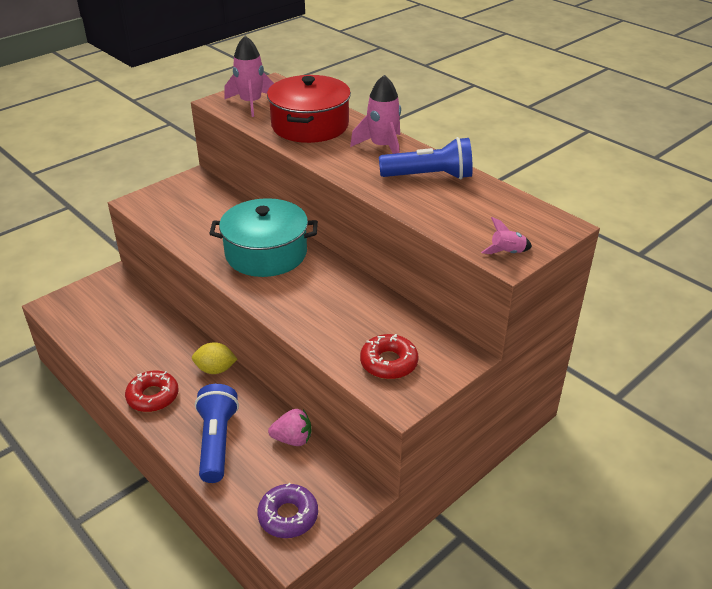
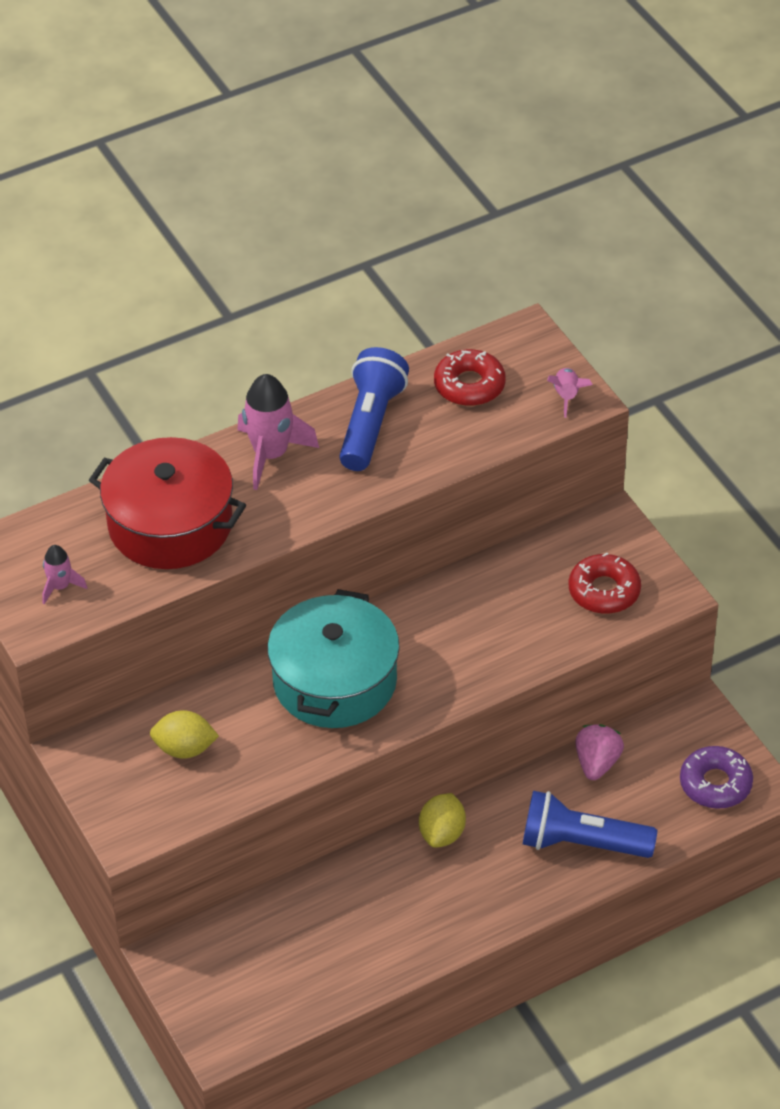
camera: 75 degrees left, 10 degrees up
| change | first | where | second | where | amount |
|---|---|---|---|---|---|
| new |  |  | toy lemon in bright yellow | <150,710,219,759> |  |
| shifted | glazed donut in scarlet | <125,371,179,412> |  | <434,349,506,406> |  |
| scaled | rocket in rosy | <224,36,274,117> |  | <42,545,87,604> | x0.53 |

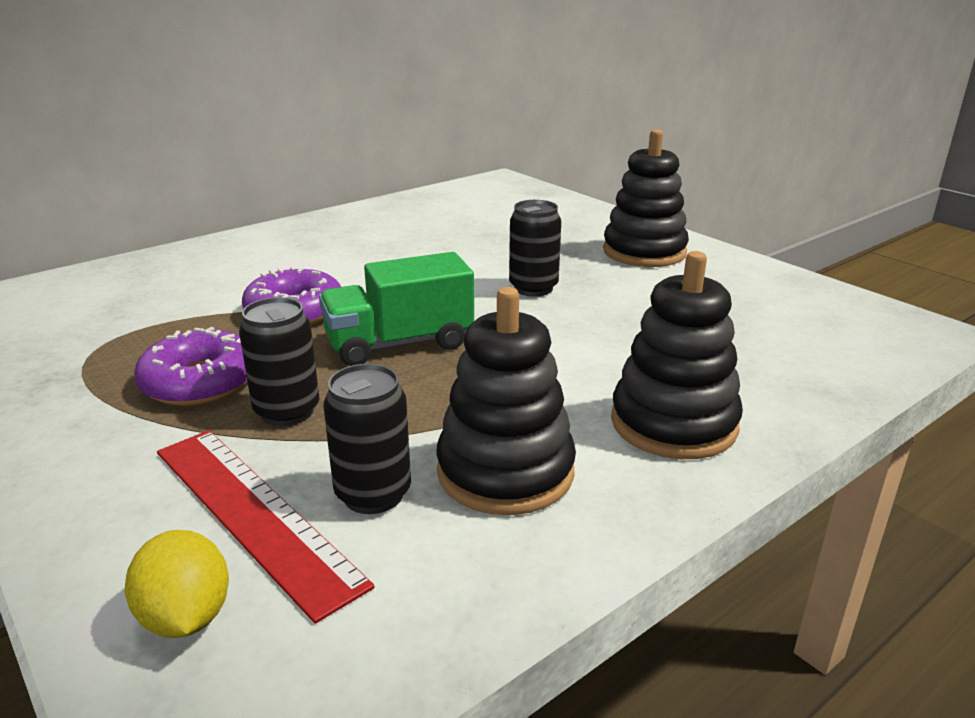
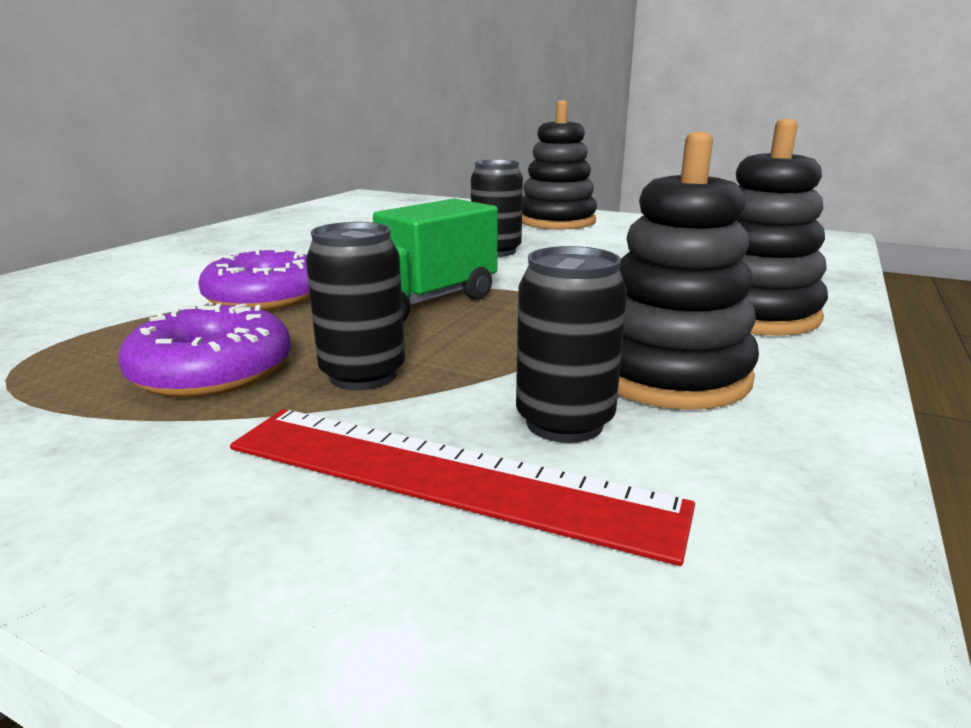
camera: 25 degrees left, 5 degrees down
| change | first | where | second | where | amount |
|---|---|---|---|---|---|
| gone | toy lemon in bright yellow | <125,530,229,638> |  |  |  |

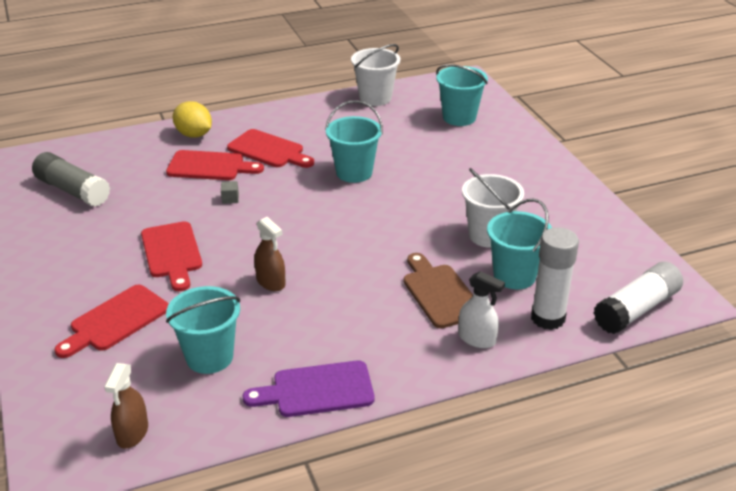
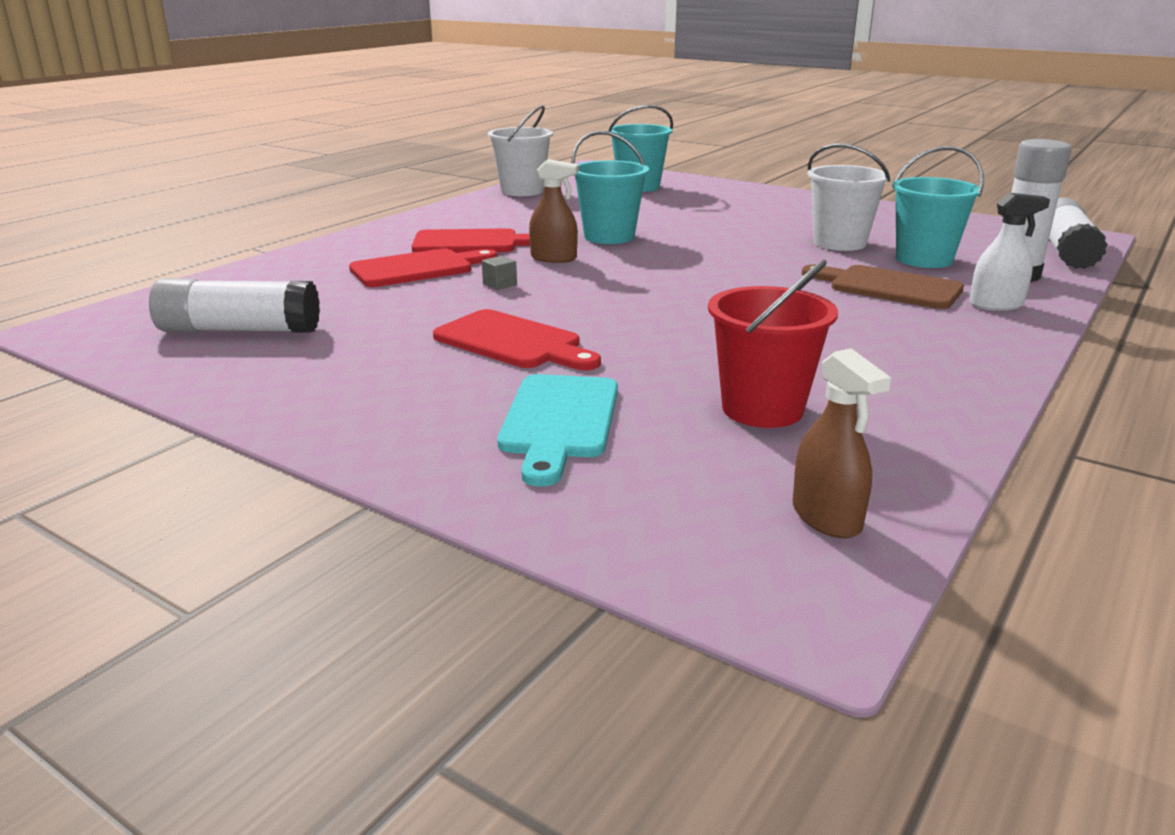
camera: 35 degrees left, 10 degrees down
| change | first | where | second | where | amount |
|---|---|---|---|---|---|
| gone | toy lemon in bright yellow | <173,101,212,137> |  |  |  |
| gone | bread board in violet | <243,360,374,417> |  |  |  |
| shifted | sprayer in brown | <254,217,286,291> |  | <529,159,579,263> |  |
| repainted | stick of glue in grey | <32,152,110,207> | stick of glue in white | <149,278,320,333> |  |
| repainted | bread board in scarlet | <55,285,169,358> | bread board in aqua | <497,374,618,487> |  |
| repainted | bucket in aqua | <166,286,240,374> | bucket in scarlet | <708,259,838,428> |  |

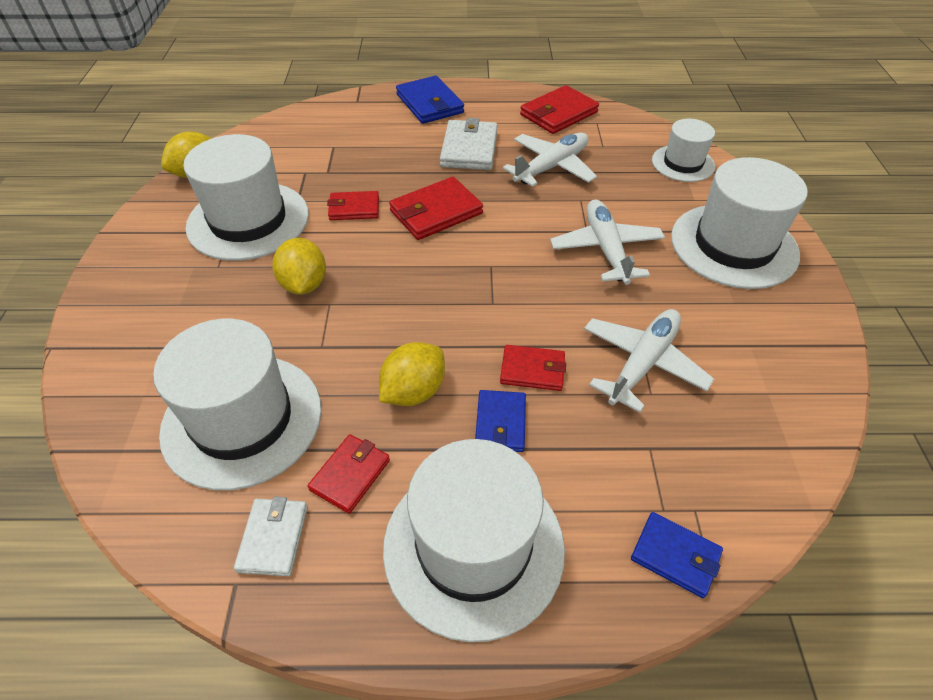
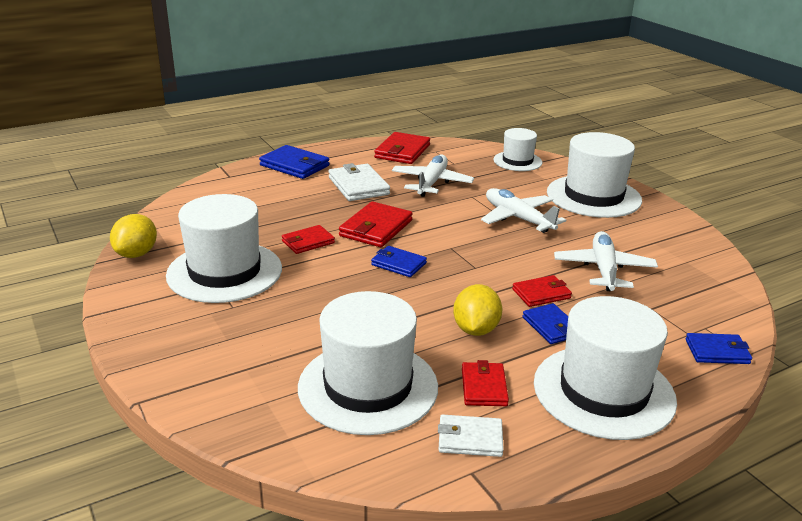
camera: 30 degrees left, 20 degrees down
| change | first | where | second | where | amount |
|---|---|---|---|---|---|
| gone | toy lemon in bright yellow | <272,238,326,295> |  |  |  |
| new |  |  | wallet in cobalt | <371,246,427,277> |  |
| rotated | wallet in white | <234,496,308,576> |  | <438,415,504,457> | 60 degrees counterclockwise |

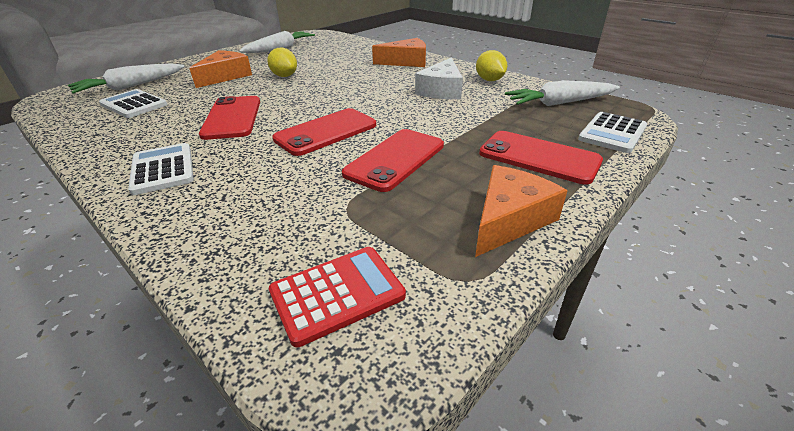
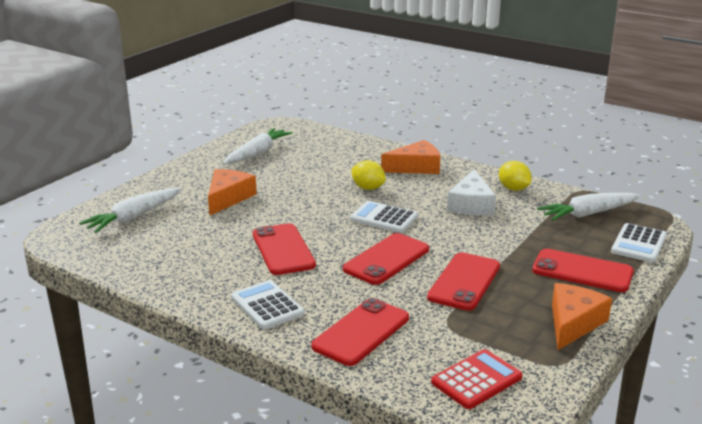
camera: 10 degrees left, 10 degrees down
| change | first | where | second | where | amount |
|---|---|---|---|---|---|
| new |  |  | mobile phone in scarlet | <311,298,409,366> |  |
| shifted | adding machine in white | <99,89,167,118> |  | <350,201,418,233> |  |
| shifted | toy lemon in bright yellow | <267,48,297,77> |  | <351,160,386,190> |  |

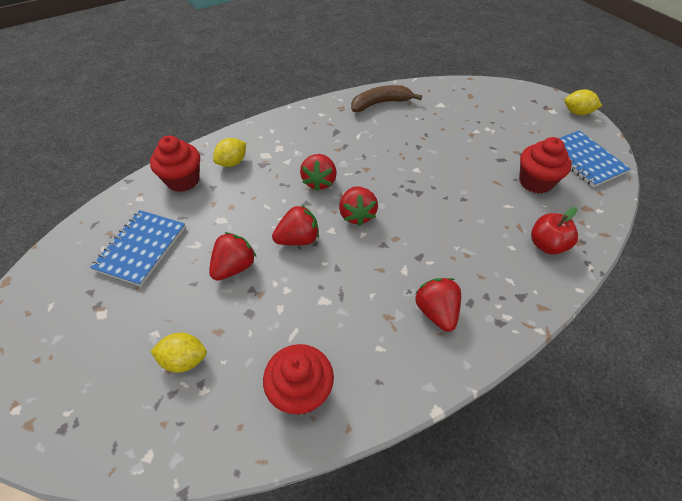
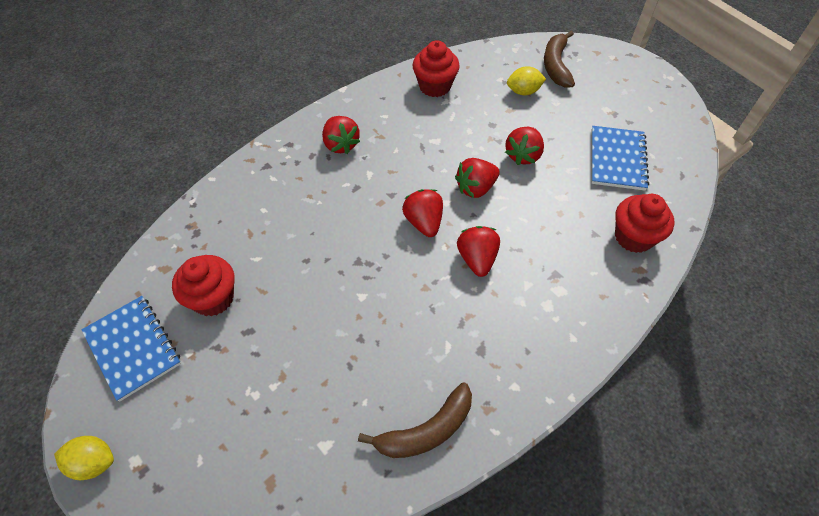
camera: 170 degrees right, 5 degrees up
| change | first | where | second | where | amount |
|---|---|---|---|---|---|
| gone | toy lemon in bright yellow | <213,138,246,167> |  |  |  |
| gone | toy apple in scarlet | <531,207,578,255> |  |  |  |
| new |  |  | toy banana in brown | <544,31,575,88> |  |

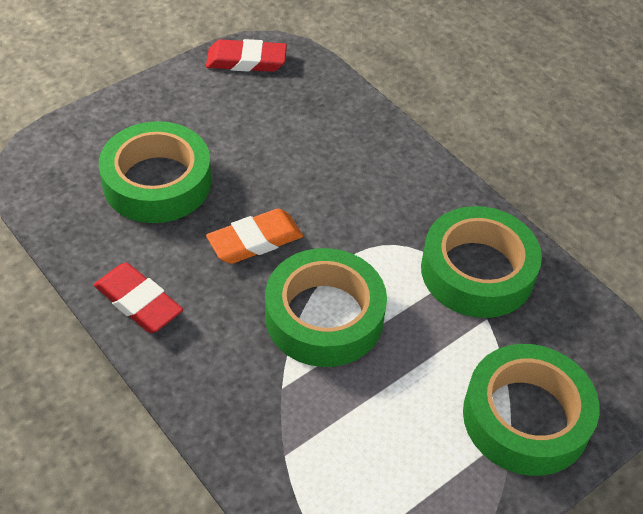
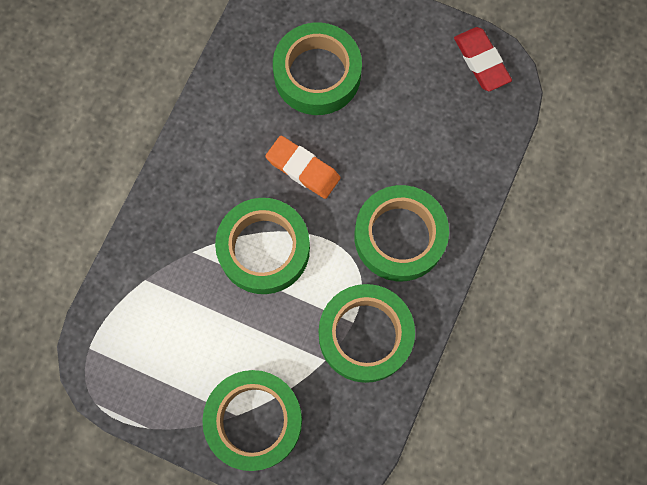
camera: 65 degrees right, 25 degrees up
| change | first | where | second | where | amount |
|---|---|---|---|---|---|
| gone | gum eraser in scarlet | <94,263,183,333> |  |  |  |
| new |  |  | roll of tape in green | <354,185,449,281> |  |

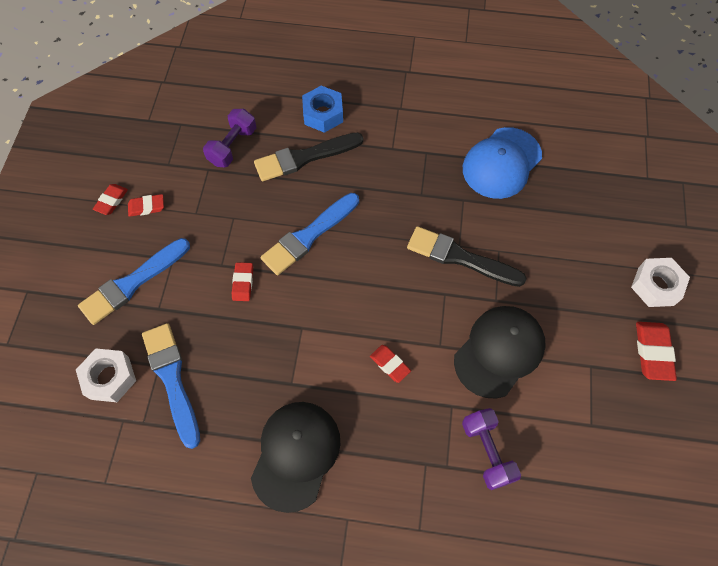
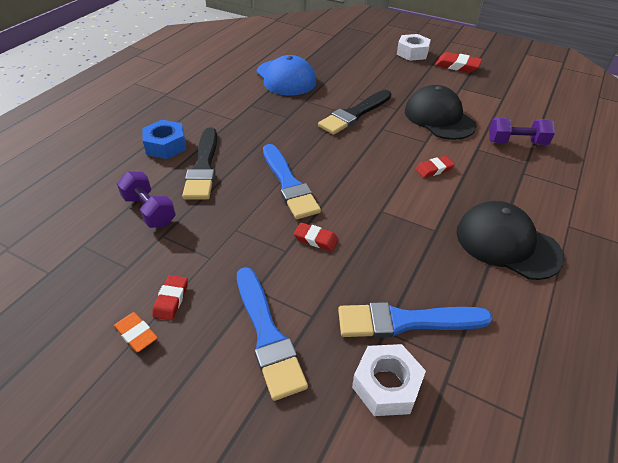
camera: 70 degrees left, 20 degrees down
| change | first | where | second | where | amount |
|---|---|---|---|---|---|
| repainted | gum eraser in scarlet | <93,184,128,215> | gum eraser in orange | <114,312,157,352> |  |

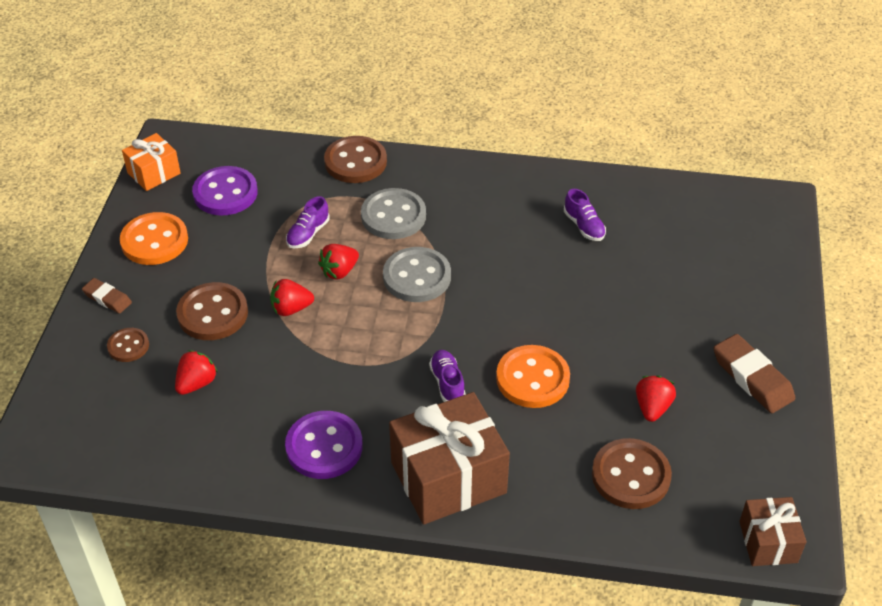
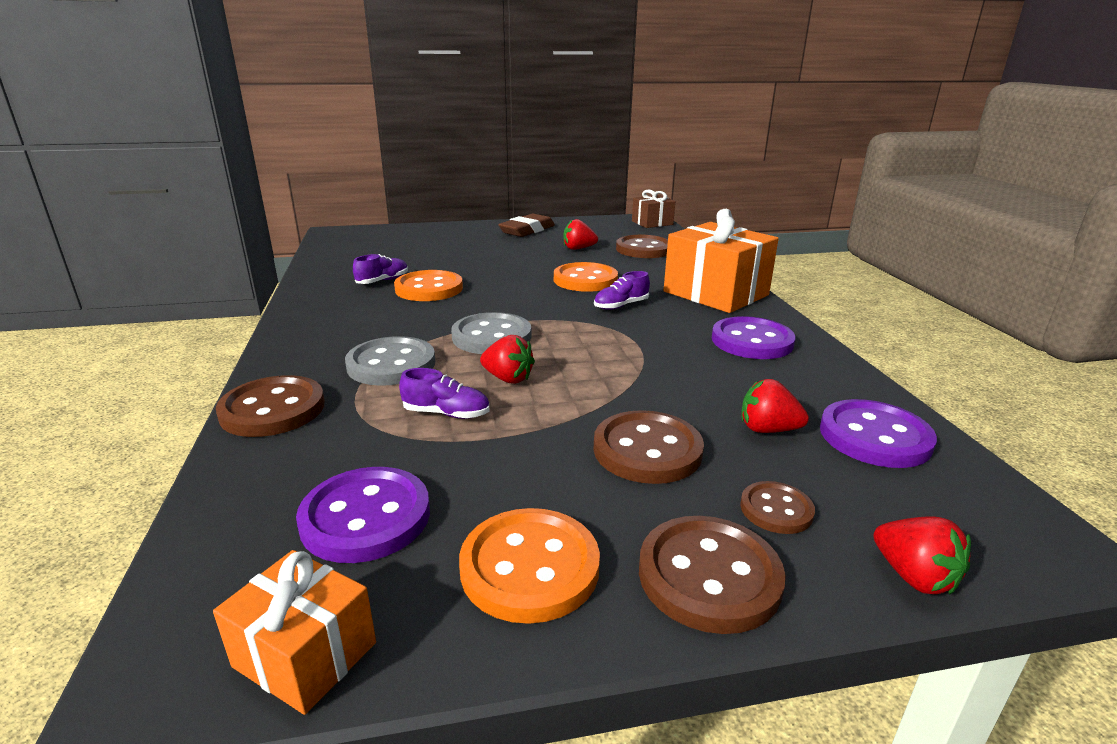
camera: 110 degrees left, 20 degrees down
| change | first | where | second | where | amount |
|---|---|---|---|---|---|
| new |  |  | shirt button in orange | <394,270,463,301> |  |
| new |  |  | shirt button in violet | <820,399,937,468> |  |
| shifted | berry in scarlet | <270,279,314,316> |  | <873,516,971,595> |  |
| swapped | gum eraser in brown | <82,278,132,314> | shirt button in brown | <639,516,786,634> |  |
| repainted | present in brown | <389,392,510,525> | present in orange | <664,209,779,313> |  |

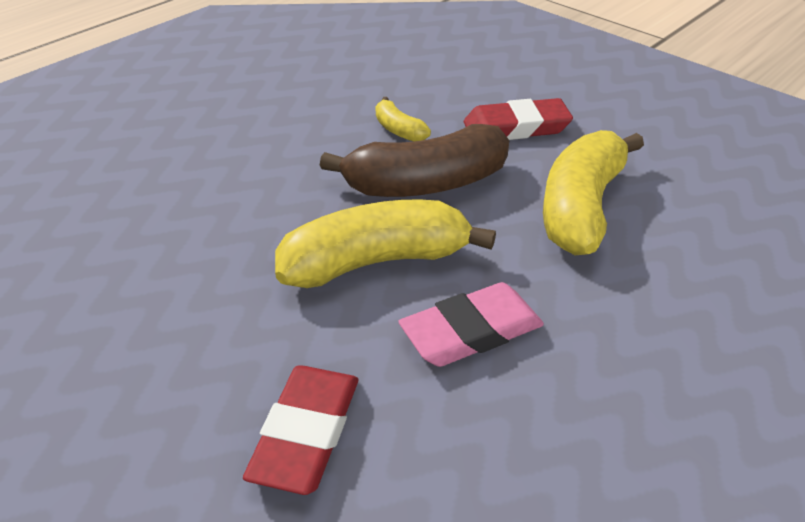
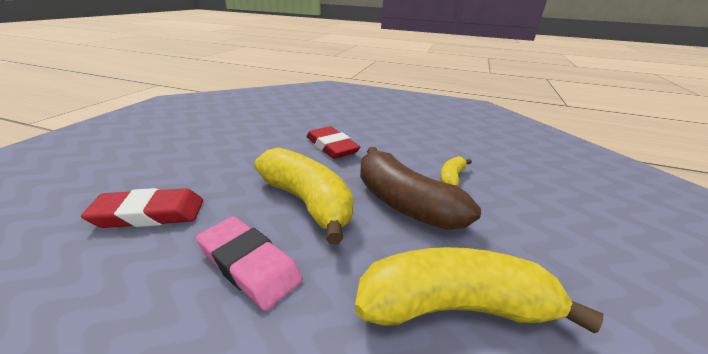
camera: 65 degrees right, 10 degrees down
| change | first | where | second | where | amount |
|---|---|---|---|---|---|
| shifted | gum eraser in scarlet | <464,98,573,140> |  | <306,126,360,159> |  |

